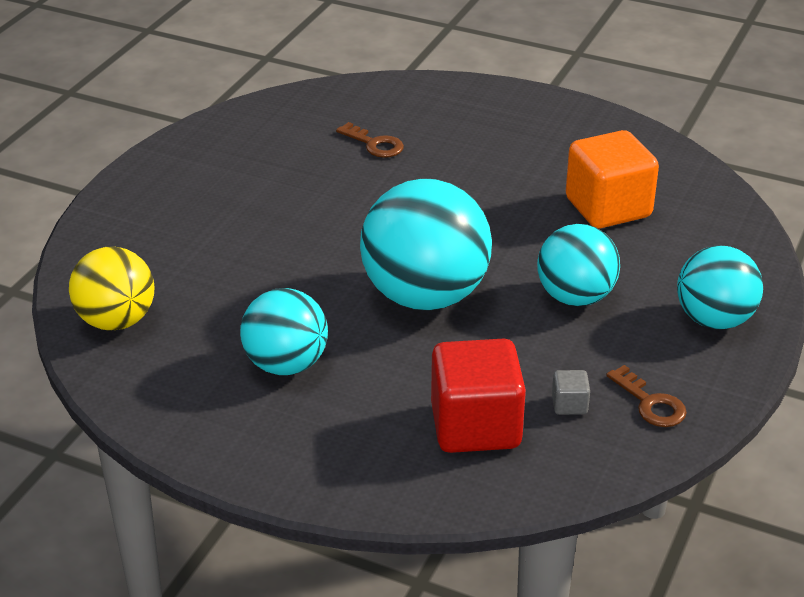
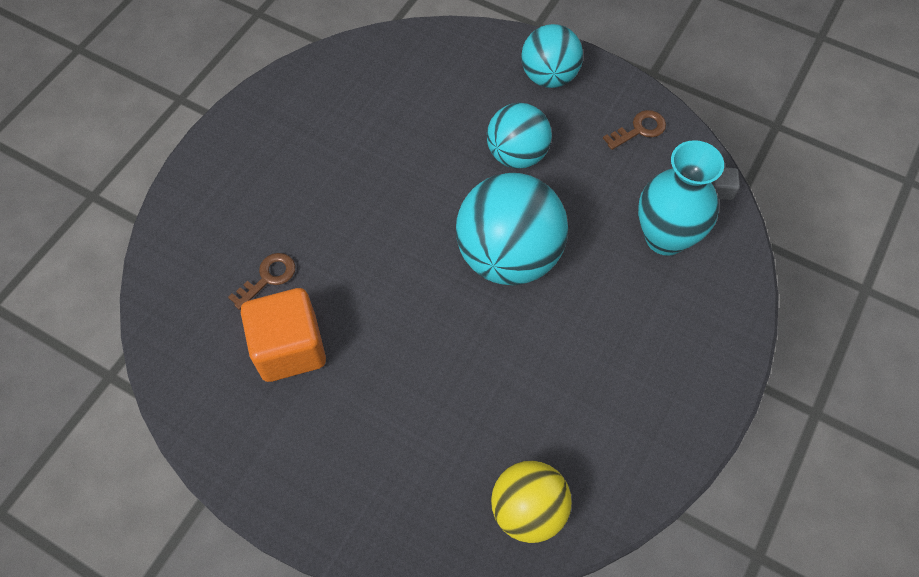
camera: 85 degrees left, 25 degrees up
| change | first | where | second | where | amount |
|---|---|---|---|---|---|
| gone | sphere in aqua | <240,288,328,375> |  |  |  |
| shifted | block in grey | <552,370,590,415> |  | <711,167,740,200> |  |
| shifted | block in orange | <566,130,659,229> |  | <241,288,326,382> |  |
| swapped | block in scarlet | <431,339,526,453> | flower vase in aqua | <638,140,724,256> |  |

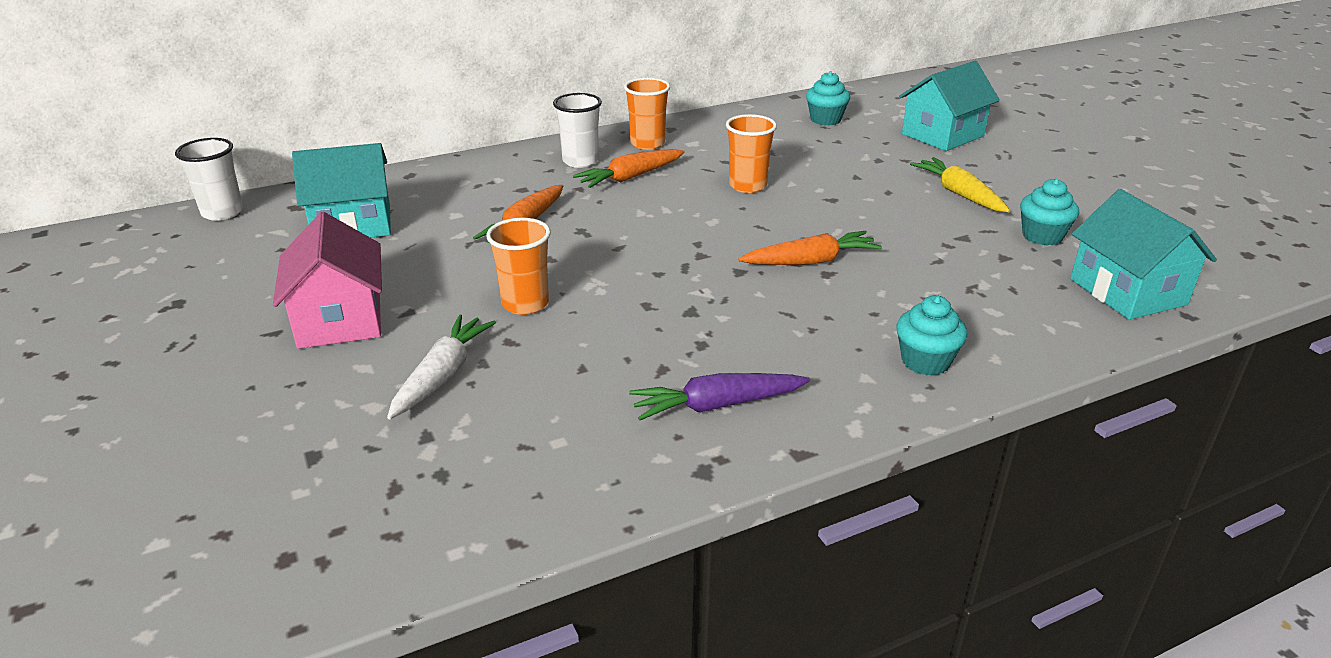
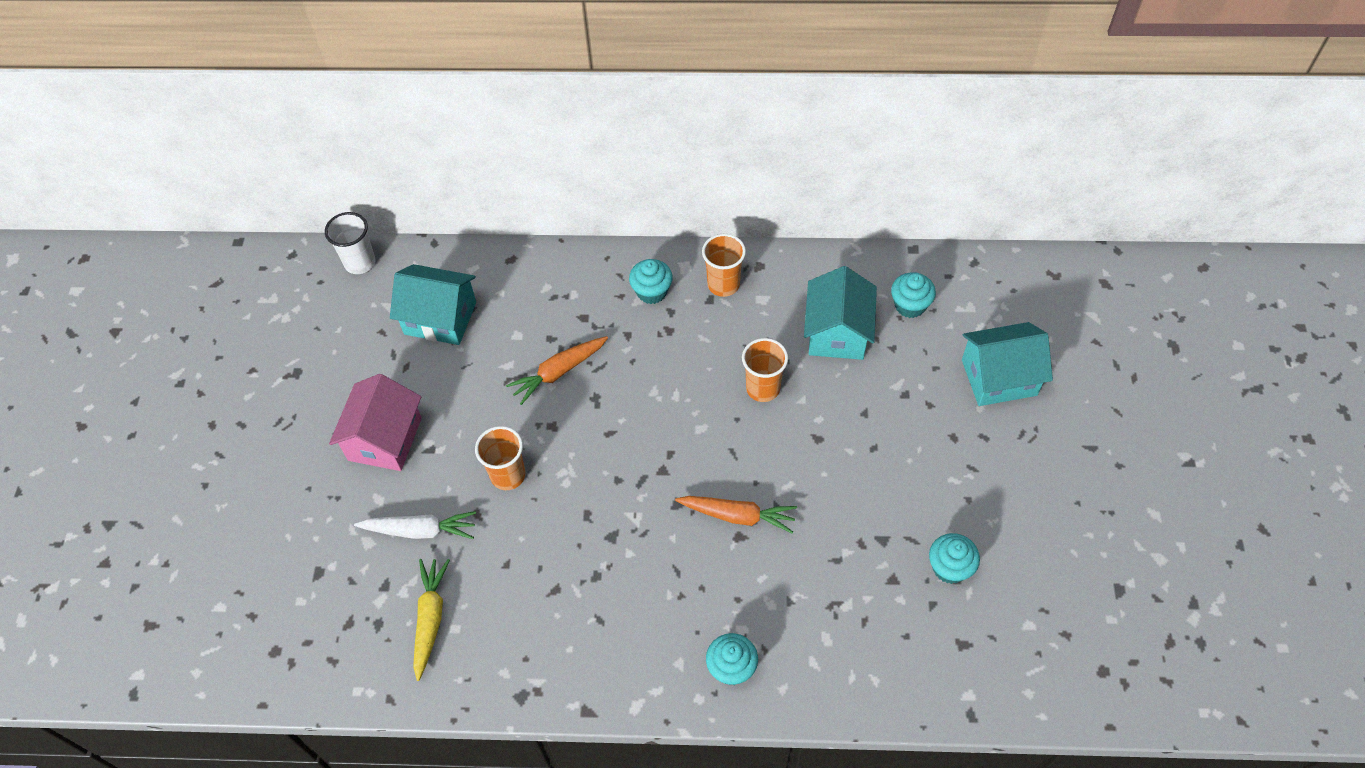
camera: 30 degrees right, 25 degrees up
| change | first | where | second | where | amount |
|---|---|---|---|---|---|
| gone | root vegetable in orange | <573,149,685,188> |  |  |  |
| gone | root vegetable in violet | <629,373,810,421> |  |  |  |
| shifted | root vegetable in bright yellow | <910,157,1010,212> |  | <413,559,450,681> |  |
| shifted | toy house in aqua | <1070,189,1217,320> |  | <804,266,877,360> |  |
| swapped | cup in white | <553,93,602,168> | muffin in aqua | <629,259,673,304> |  |
| rotated | root vegetable in white | <387,314,496,420> |  | <354,511,476,539> | 45 degrees clockwise |

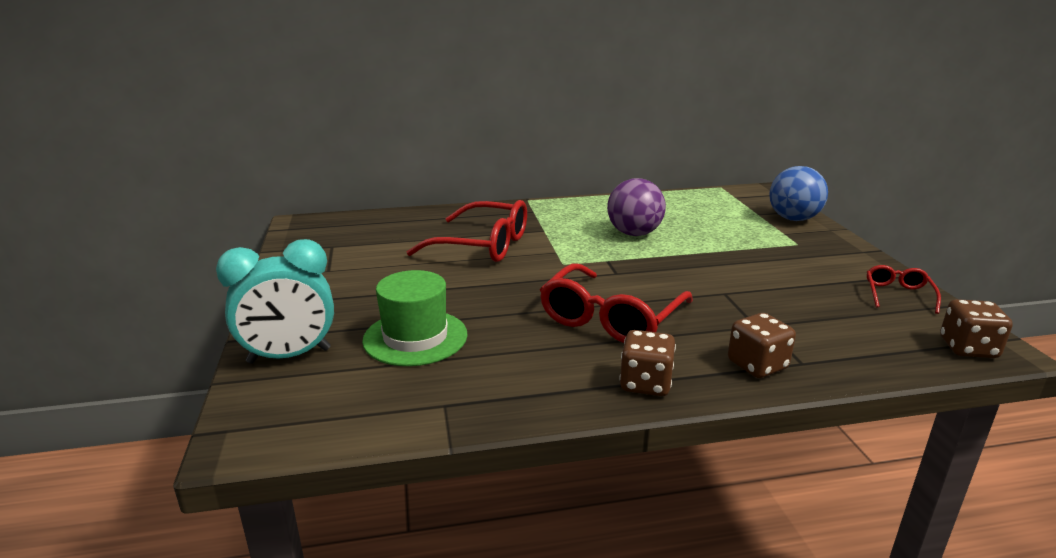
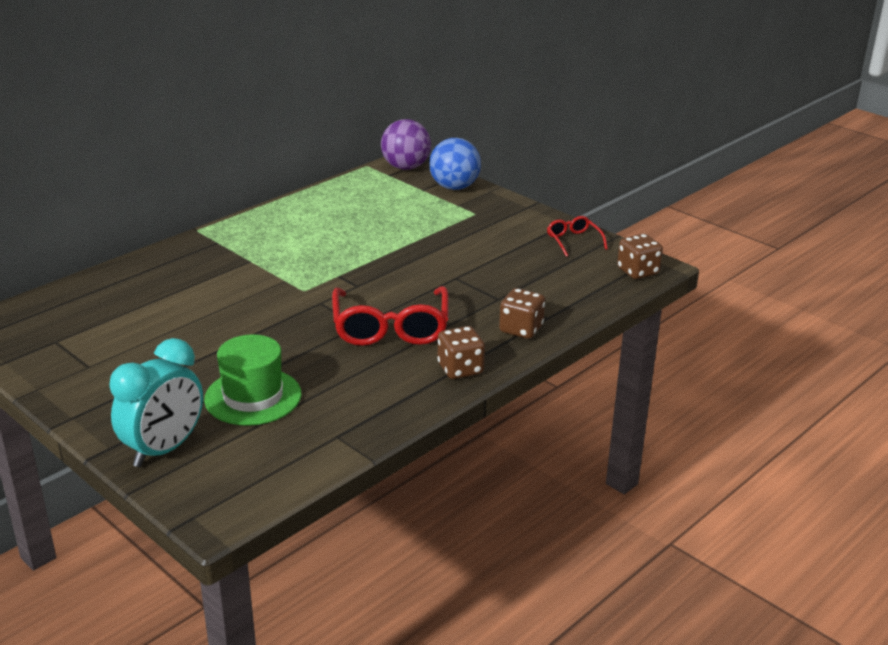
camera: 35 degrees left, 5 degrees up
| change | first | where | second | where | amount |
|---|---|---|---|---|---|
| gone | eyeglasses in scarlet | <407,200,527,262> |  |  |  |
| shifted | sphere in violet | <607,178,666,236> |  | <381,119,431,170> |  |

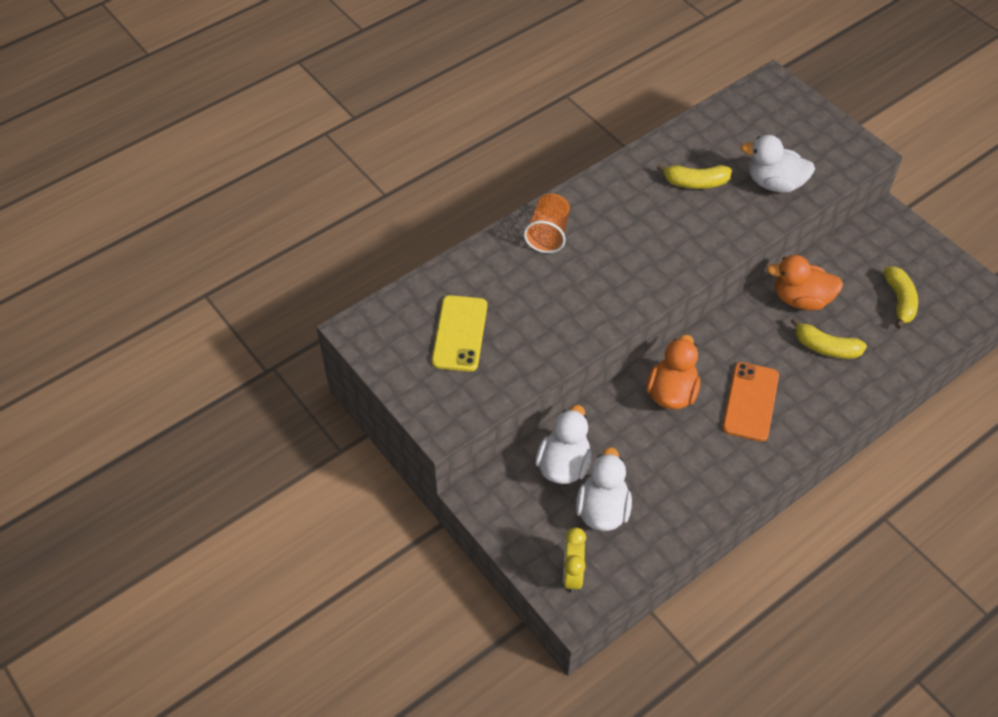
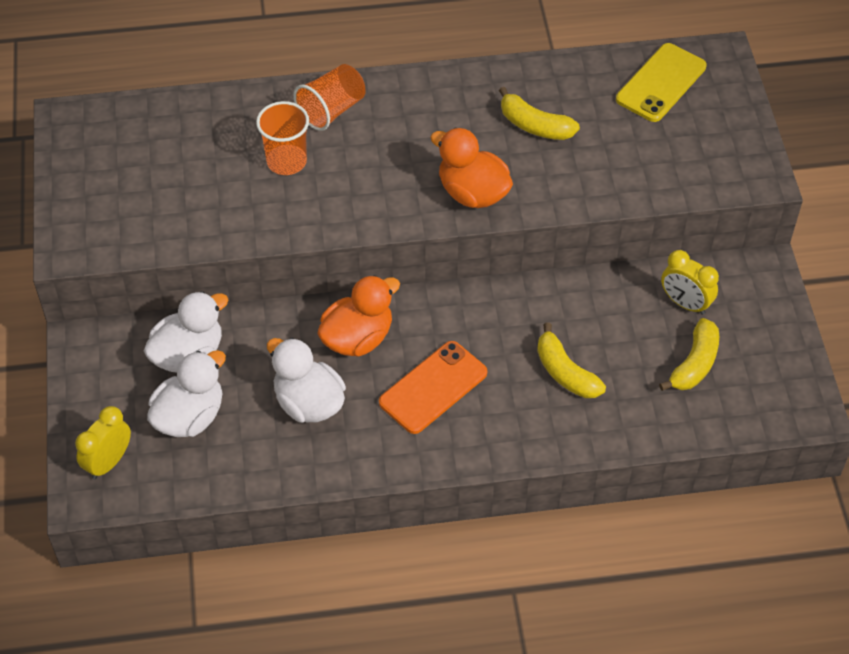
camera: 30 degrees right, 0 degrees up
| change | first | where | second | where | amount |
|---|---|---|---|---|---|
| new |  |  | cup in orange | <256,101,309,175> |  |
| new |  |  | clock in bright yellow | <661,250,719,315> |  |
| shifted | mobile phone in bright yellow | <432,295,487,372> |  | <616,43,707,122> |  |
| shifted | duck in white | <741,135,815,193> |  | <267,338,346,423> |  |
| shifted | duck in orange | <767,255,843,311> |  | <430,127,513,208> |  |

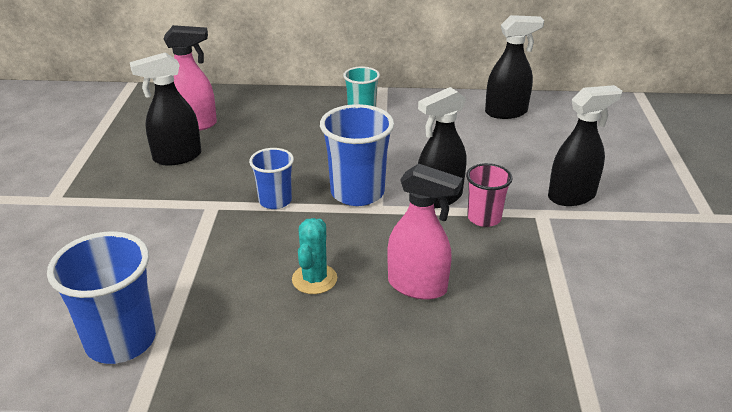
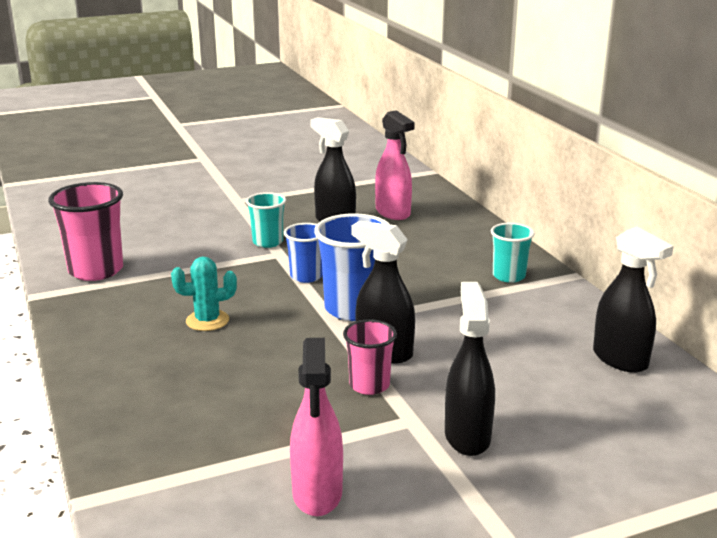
camera: 65 degrees right, 10 degrees down
| change | first | where | second | where | amount |
|---|---|---|---|---|---|
| new |  |  | cup in aqua | <246,192,286,248> |  |
| shifted | sprayer in rosy | <387,163,463,300> |  | <290,338,343,516> |  |
| repainted | cup in cobalt | <47,231,156,364> | cup in rosy | <48,182,123,281> |  |
| rotated | sprayer in ebony | <548,85,622,206> |  | <445,282,495,456> | 135 degrees counterclockwise |

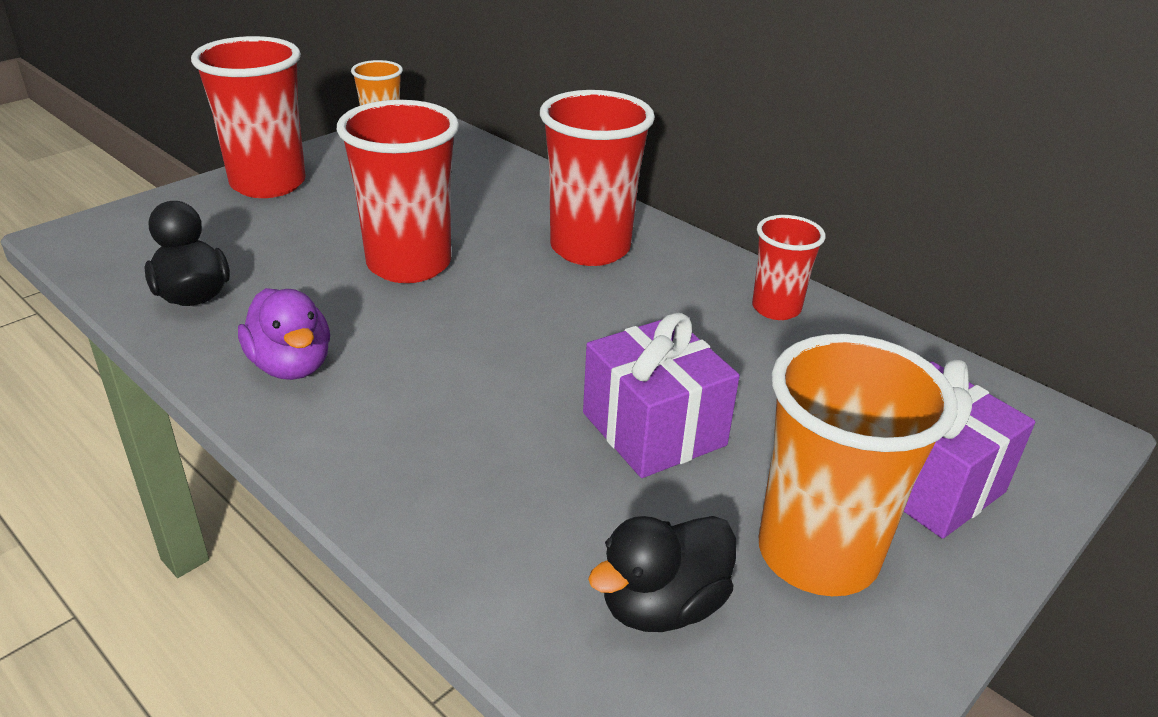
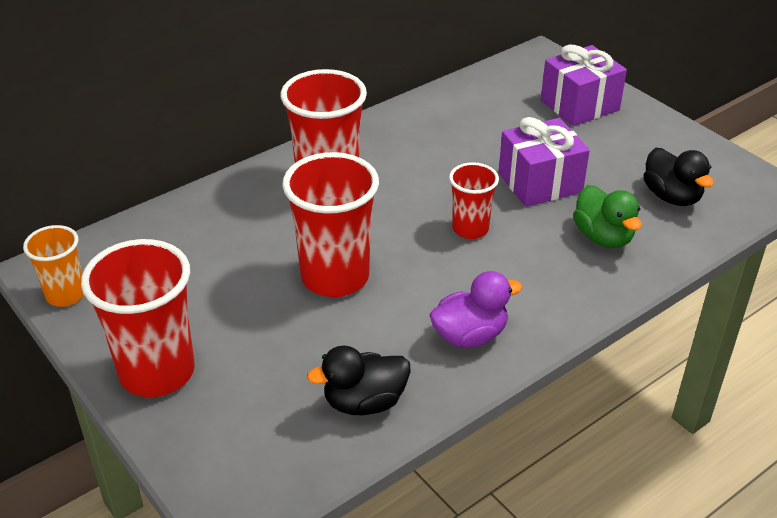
camera: 80 degrees left, 5 degrees up
| change | first | where | second | where | amount |
|---|---|---|---|---|---|
| gone | cup in orange | <759,334,958,596> |  |  |  |
| new |  |  | duck in green | <573,185,642,248> |  |
| shifted | cup in scarlet | <752,215,826,320> |  | <449,162,499,239> |  |

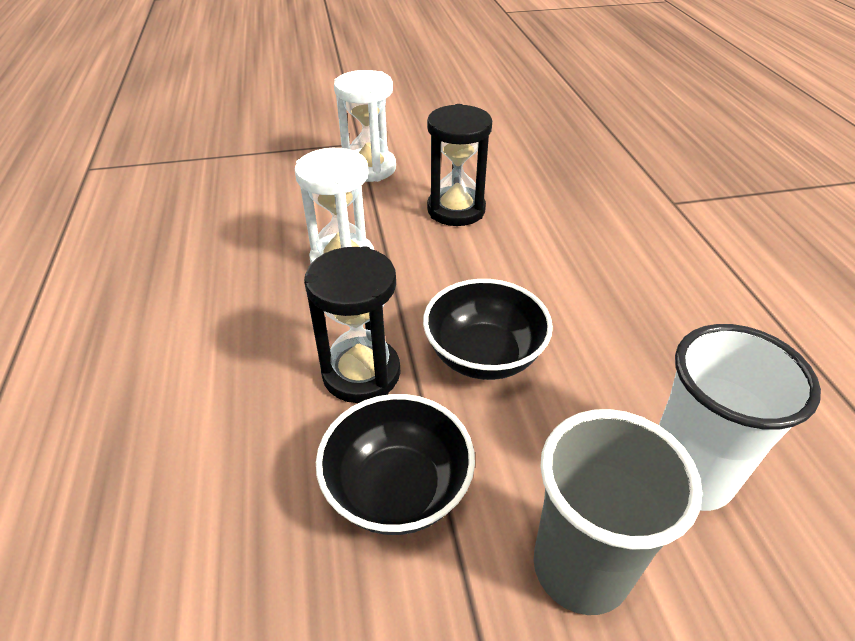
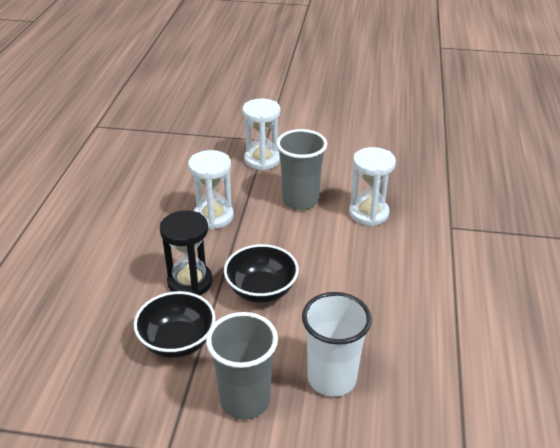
camera: 20 degrees right, 5 degrees down
| change | first | where | second | where | amount |
|---|---|---|---|---|---|
| new |  |  | hourglass in white | <349,147,396,226> |  |
| swapped | hourglass in ebony | <427,104,492,226> | cup in grey | <276,129,327,210> |  |

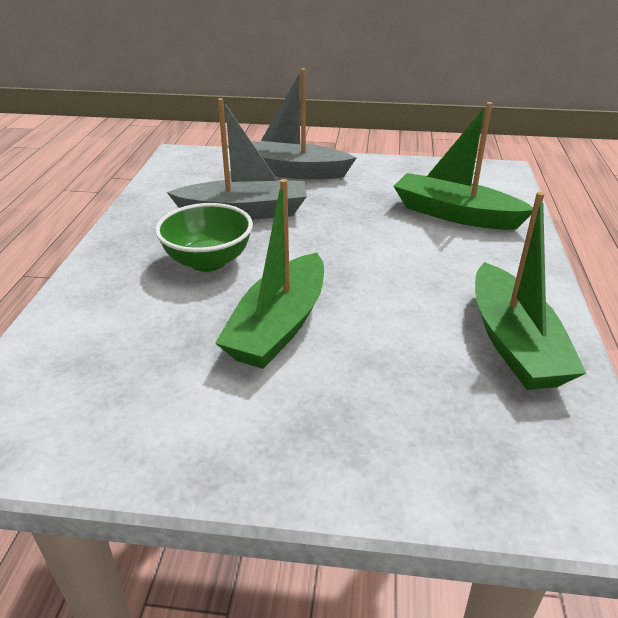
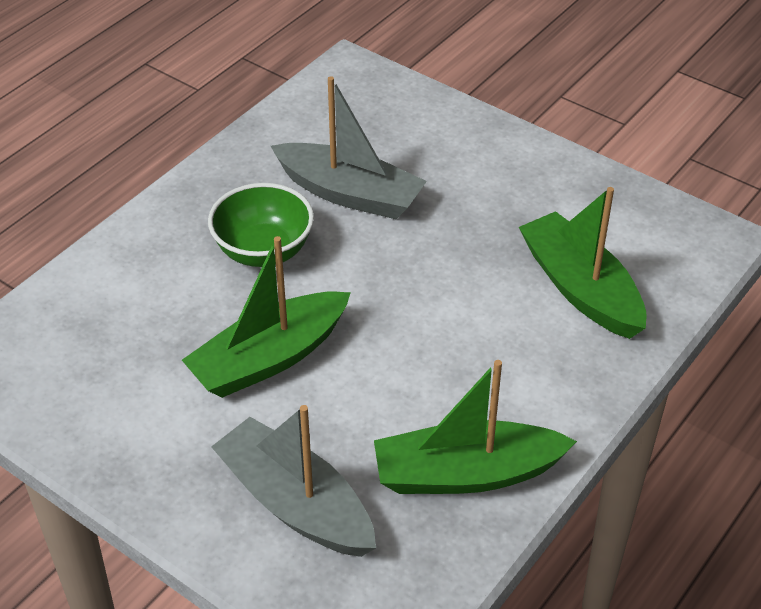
camera: 30 degrees right, 10 degrees up
| change | first | where | second | where | amount |
|---|---|---|---|---|---|
| shifted | toy boat in grey | <251,68,357,179> |  | <211,405,376,557> |  |
| rotated | toy boat in green | <475,192,586,390> |  | <374,360,577,494> | 60 degrees clockwise |

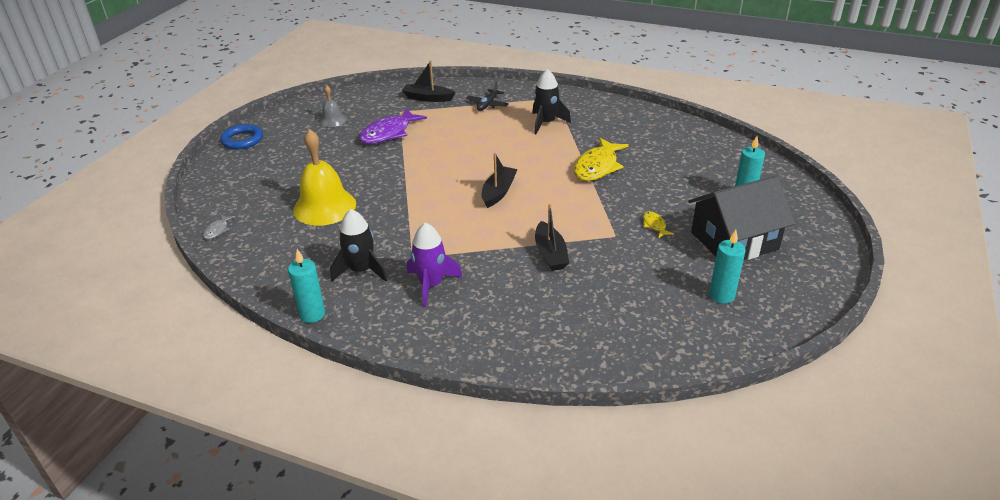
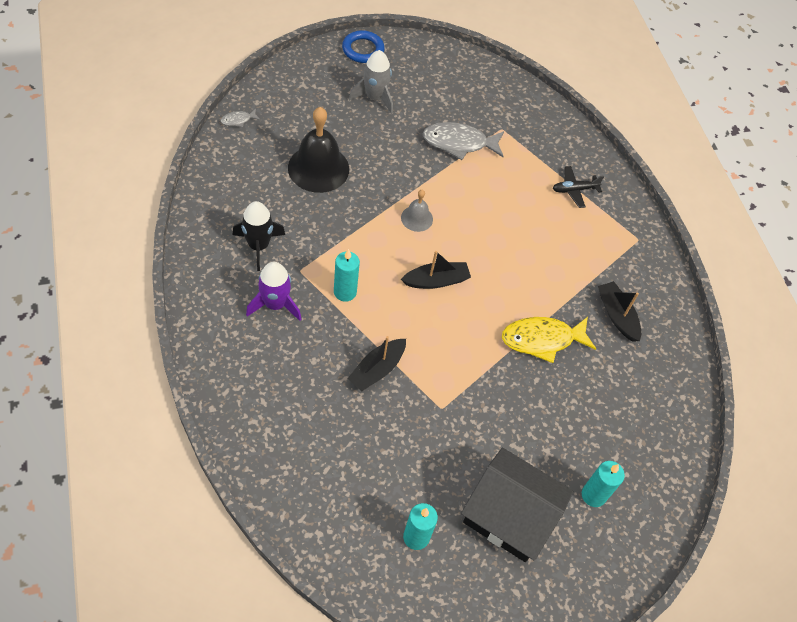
camera: 45 degrees right, 20 degrees up
| change | first | where | second | where | amount |
|---|---|---|---|---|---|
| gone | rocket in ebony | <532,69,571,134> |  |  |  |
| gone | fish in bright yellow | <643,211,674,238> |  |  |  |
| new |  |  | rocket in grey | <349,50,393,114> |  |
| shifted | candle in aqua | <288,249,325,323> |  | <334,249,360,302> |  |
| shifted | hand bell in grey | <319,86,347,127> |  | <401,190,433,232> |  |
| shifted | toy boat in ebony | <402,60,456,102> |  | <598,281,641,342> |  |
| repainted | hand bell in bright yellow | <293,129,356,226> | hand bell in ebony | <288,107,349,193> |  |
| repainted | fish in violet | <359,108,427,144> | fish in grey | <422,122,504,160> |  |

